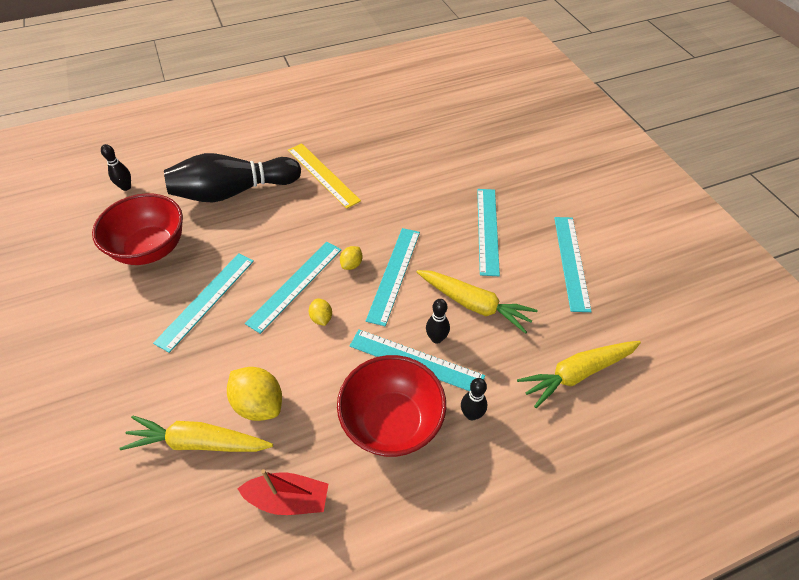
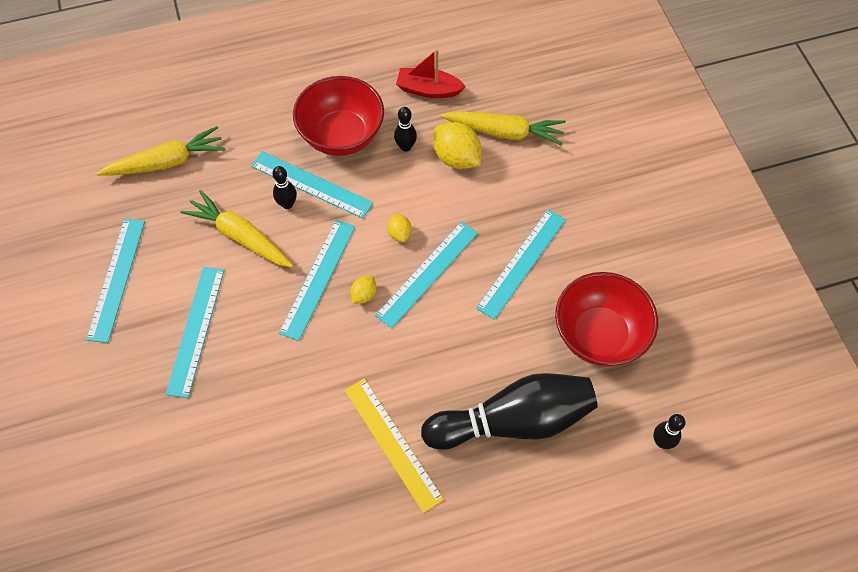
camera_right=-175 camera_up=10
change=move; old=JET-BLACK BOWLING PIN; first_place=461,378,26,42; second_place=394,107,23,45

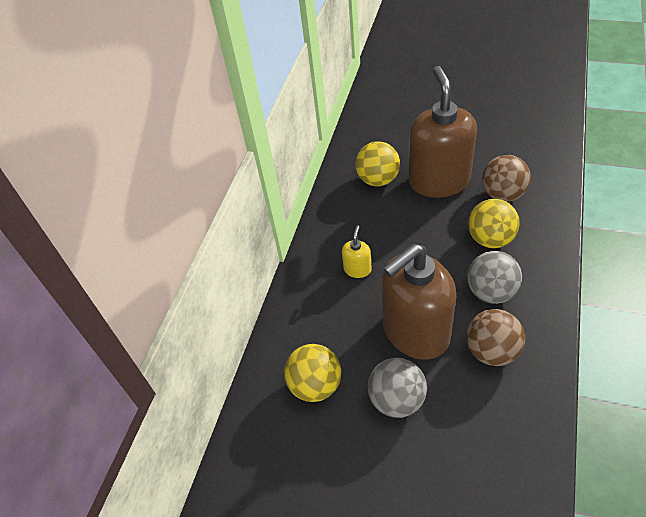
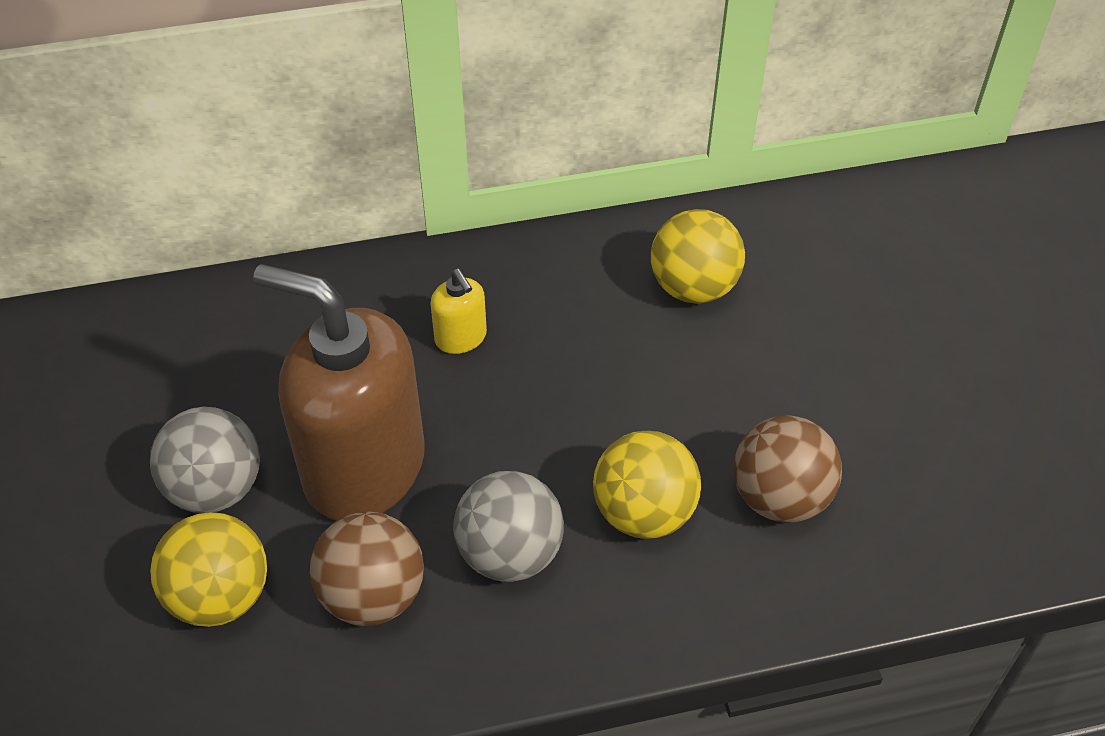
camera_right=55 camera_up=0
change=move; old=BRIGHT YELLOW SPHERE; first_place=284,344,57,58; second_place=150,512,117,115
change=rotate; old=BRIGHT YELLOW SOAP DISPENSER; first_place=342,225,30,53; second_place=430,269,57,85; degrees=75
change=delete; old=RUSSET SOAP DISPENSER; first_place=409,66,68,132

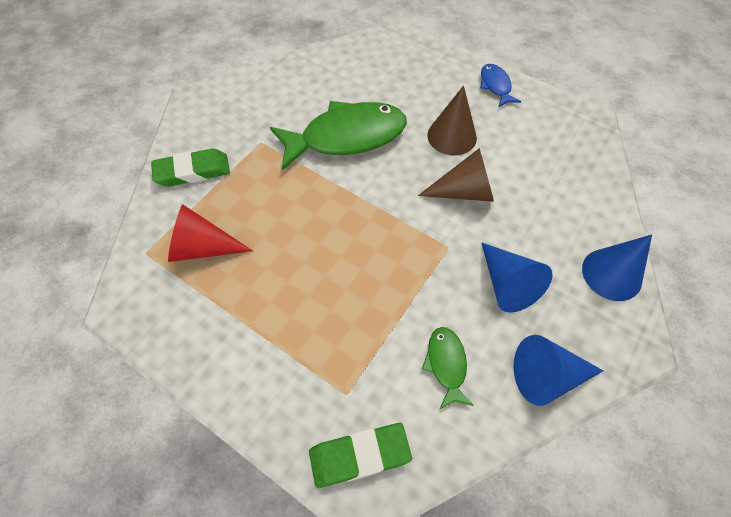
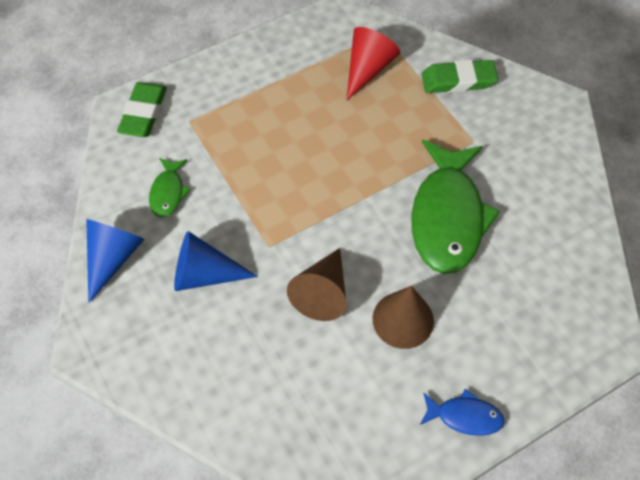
camera_right=115 camera_up=0
change=rotate; old=EMERALD PENCIL ERASER; first_place=151,148,79,39; second_place=422,59,76,34; degrees=75
change=rotate; old=EMERALD FISH; first_place=422,327,52,83; second_place=149,158,42,60; degrees=75
change=delete; old=BLUE SOLID CONE; first_place=582,235,70,66

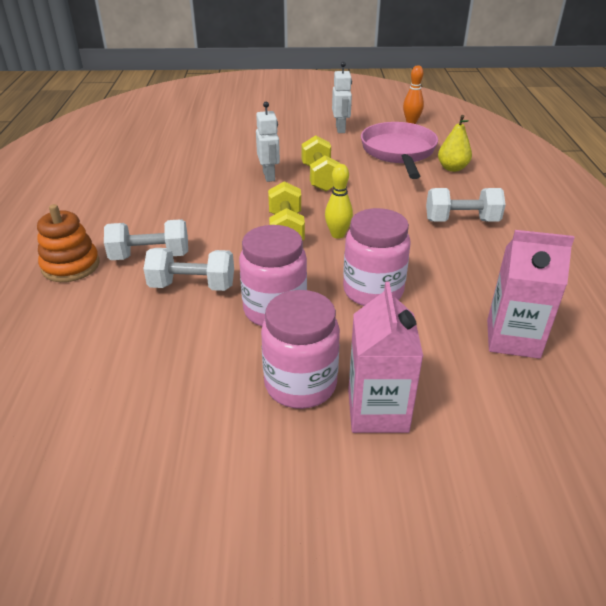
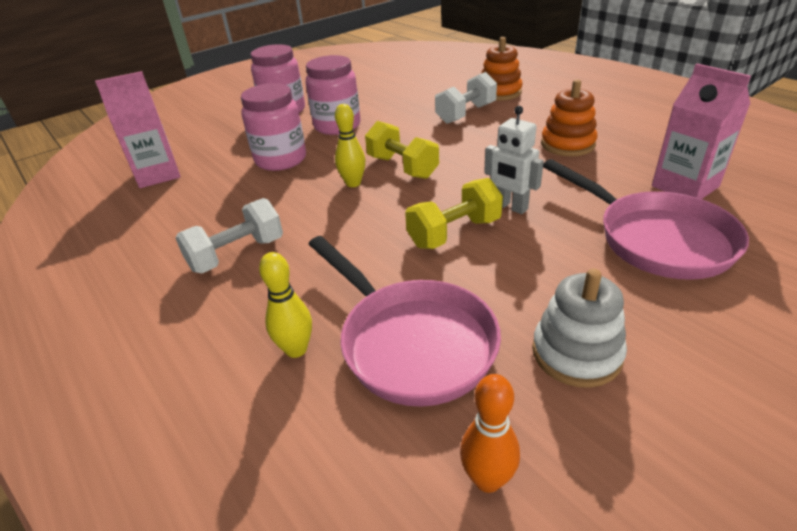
camera_right=145 camera_up=0
change=delete; old=WHITE FREE WEIGHT; first_place=144,248,90,43
change=rotate; old=BRIGHT YELLOW FREE WEIGHT; first_place=302,135,38,56; second_place=405,178,98,71; degrees=-75
change=replace; old=WHITE ROBOT; new=WHITE STACKING RINGS; first_place=332,62,20,71; second_place=532,269,95,119
change=move; old=ROSE-PINK JUICE CARTON; first_place=348,281,75,152; second_place=652,63,99,136
change=replace; old=BRIGHT YELLOW PEAR; new=BRIGHT YELLOW BOWLING PIN; first_place=438,115,34,57; second_place=259,252,53,106
change=insert; new=ORANGE-COLOURED STACKING RINGS; second_place=541,80,57,76
change=insert; new=ROSE-PINK PAN; second_place=543,159,206,121

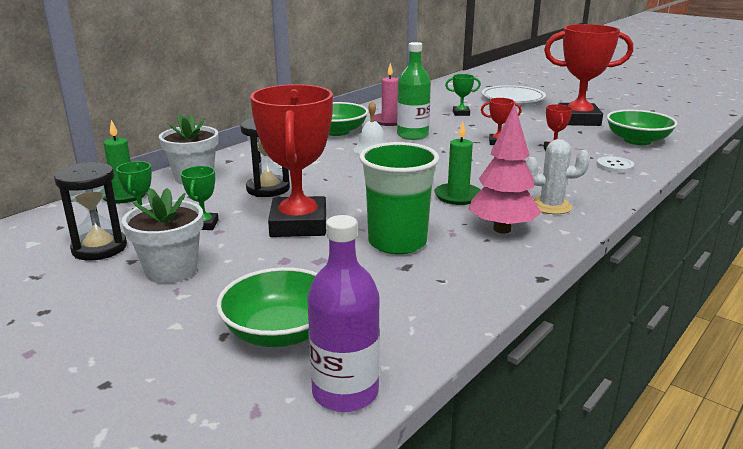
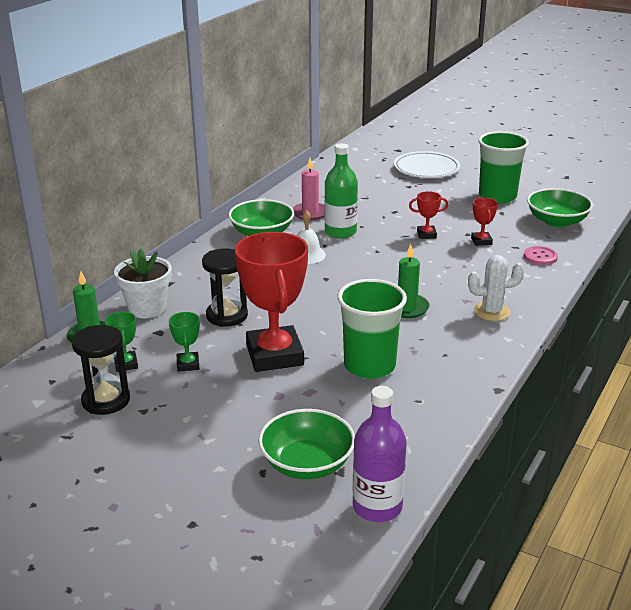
camera_right=-10 camera_up=5
change=delete; old=WHITE FLOWER POT; first_place=122,188,82,96
change=delete; old=EMERALD AWARD CUP; first_place=445,74,36,42
change=delete; old=ROSE-PINK TREE; first_place=469,104,72,129
change=replace; old=SCARLET AWARD CUP; new=EMERALD BEAKER; first_place=544,24,89,102; second_place=478,131,51,73
change=recolor; old=WHITE SEWING BUTTON; new=ROSE-PINK SEWING BUTTON; first_place=597,156,37,17; second_place=524,246,34,19

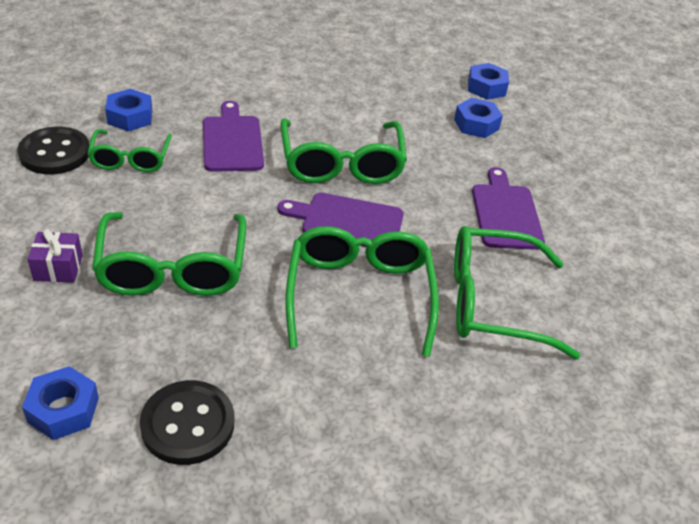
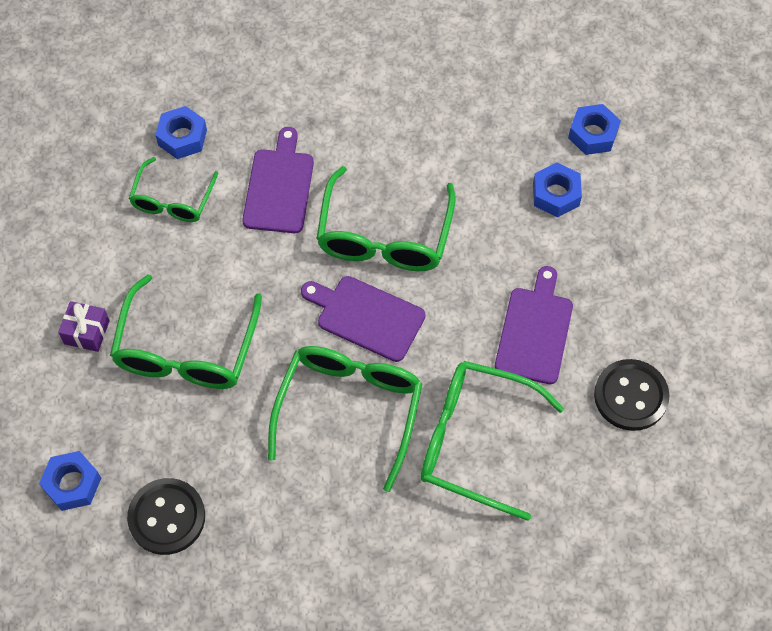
camera_right=20 camera_up=20
change=move; old=JET-BLACK SEWING BUTTON; first_place=17,127,72,47; second_place=594,359,76,72

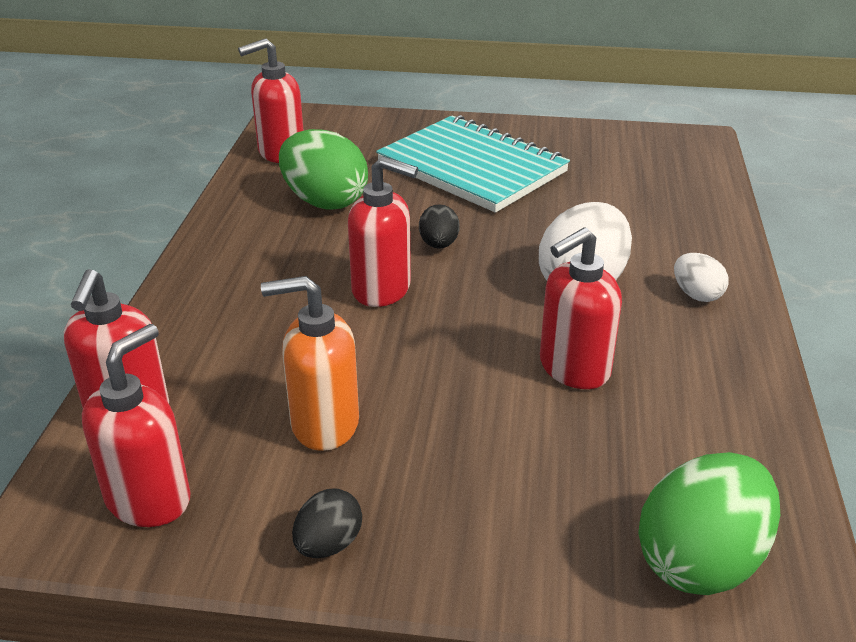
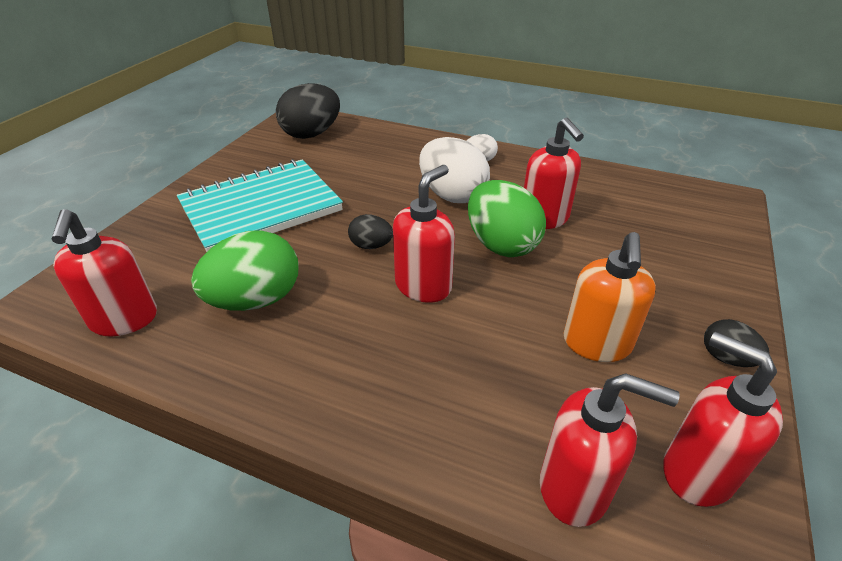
camera_right=-75 camera_up=5
change=move; old=EMERALD TOY EGG; first_place=638,452,142,143; second_place=468,180,78,77
change=insert; new=JET-BLACK TOY EGG; second_place=276,83,64,56

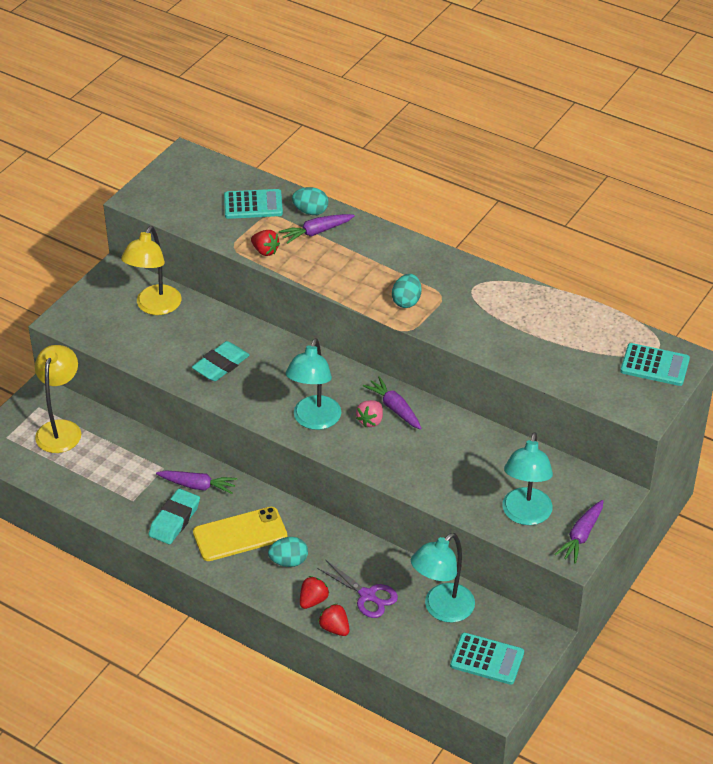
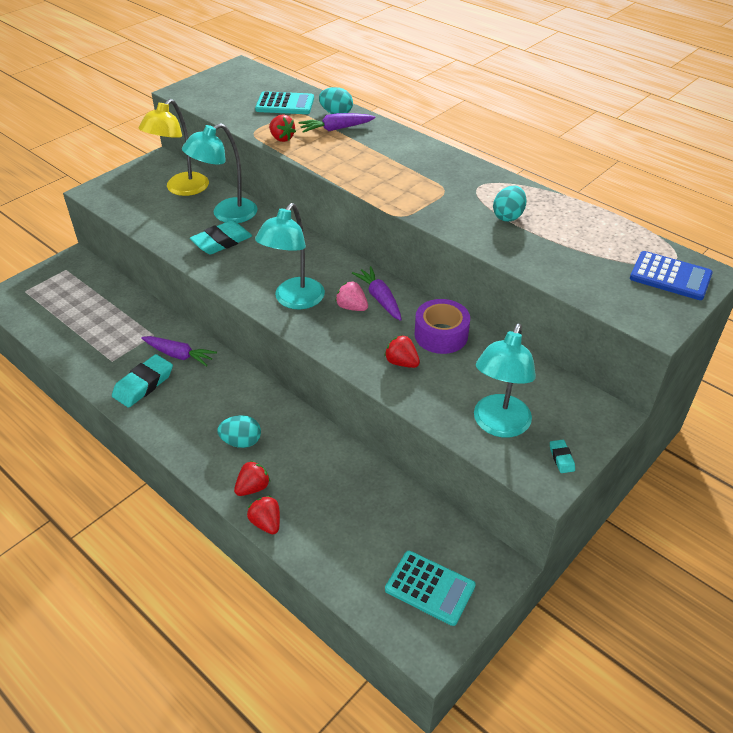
camera_right=10 camera_up=0
change=delete; old=BRIGHT YELLOW DESK LAMP; first_place=35,345,46,108
change=delete; old=BRIGHT YELLOW SMARTPHONE; first_place=193,507,94,54
change=delete; old=ROYAL PURPLE SHEARS; first_place=317,560,81,58
change=rotate; old=ROSE-PINK BERRY; first_place=356,400,27,27; second_place=335,281,33,30; degrees=90
change=move; old=AQUA TOY EGG; first_place=392,274,29,34; second_place=493,186,34,36
change=move; old=AQUA DESK LAMP; first_place=411,533,64,90; second_place=182,123,75,100
change=replace; old=ROYAL PURPLE CARROT; new=AQUA PENCIL ERASER; first_place=555,500,48,64; second_place=550,440,25,33
change=recolor; old=AQUA ADDING MACHINE; new=BLUE ADDING MACHINE; first_place=620,343,70,43; second_place=630,251,83,49
change=insert; new=SCARLET BERRY; second_place=385,335,35,33
change=insert; new=ROYAL PURPLE STICKY TAPE; second_place=415,299,55,55

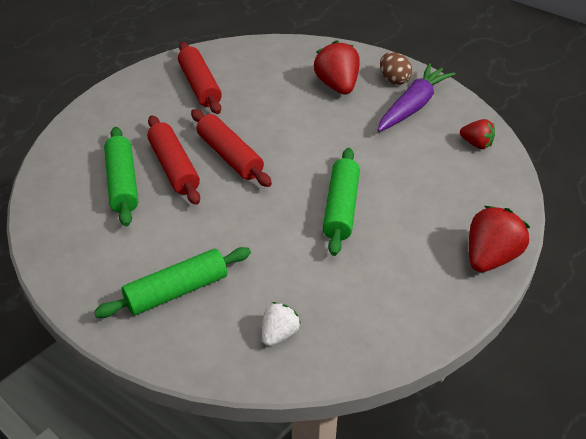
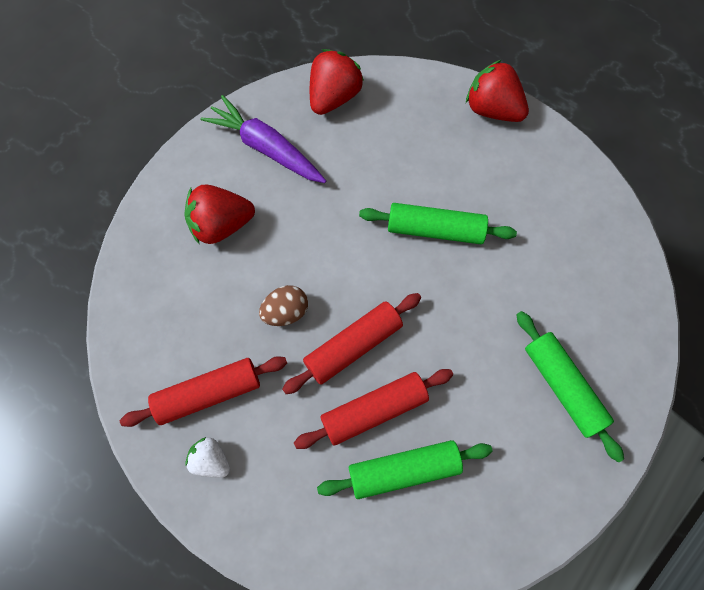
camera_right=-90 camera_up=25
change=move; old=WHITE BERRY; first_place=262,302,39,44; second_place=185,437,45,40
change=move; old=RUSSET TOY EGG; first_place=380,52,32,33; second_place=259,285,49,41
change=resize; old=SCARLET BERRY; first_place=460,119,35,30; second_place=310,49,54,66; factor=1.7

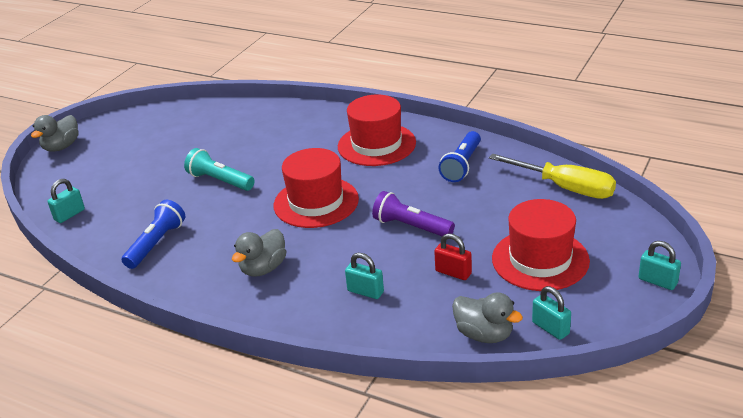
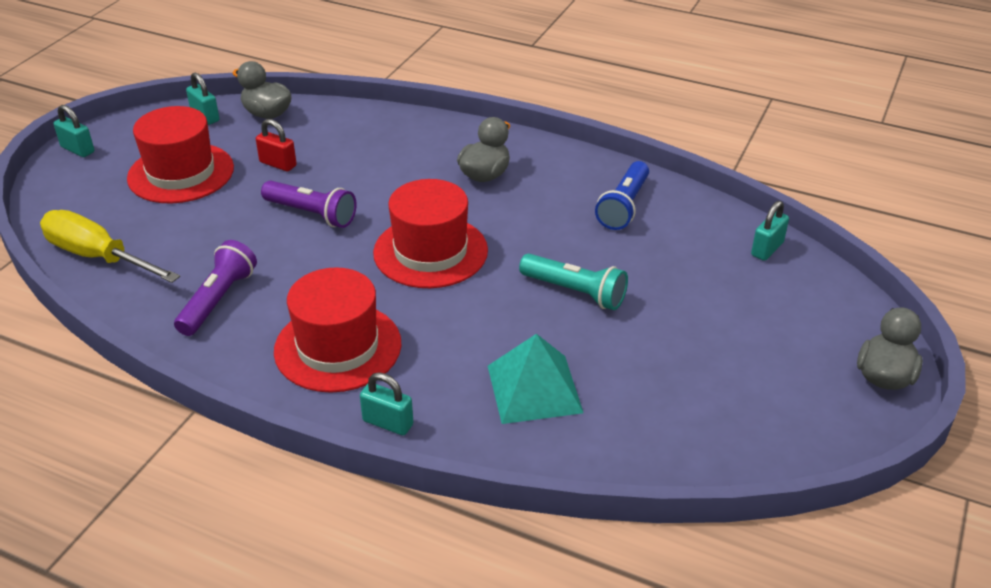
camera_right=175 camera_up=5
change=move; old=AQUA SMALL LOCK; first_place=345,253,39,46; second_place=360,372,53,63
change=recolor; old=BLUE FLASHLIGHT; new=ROYAL PURPLE FLASHLIGHT; first_place=438,131,43,51; second_place=174,240,83,96
change=insert; new=AQUA PYRAMID; second_place=488,334,95,90

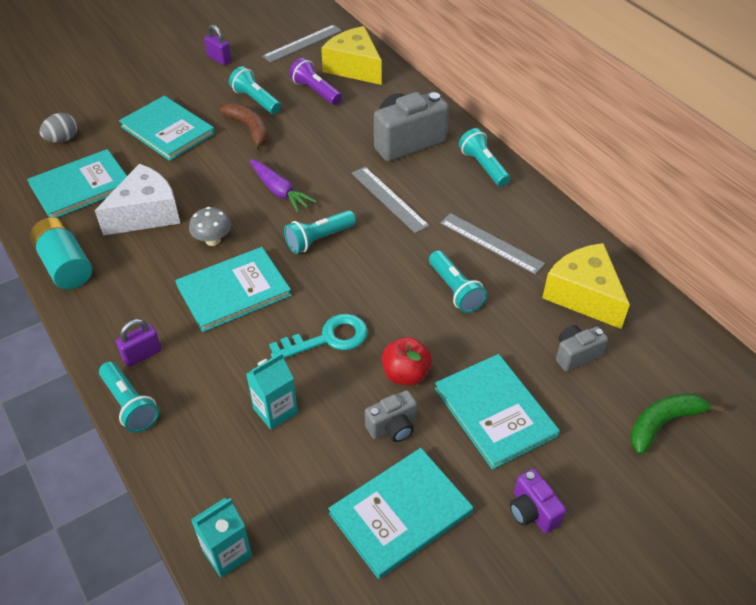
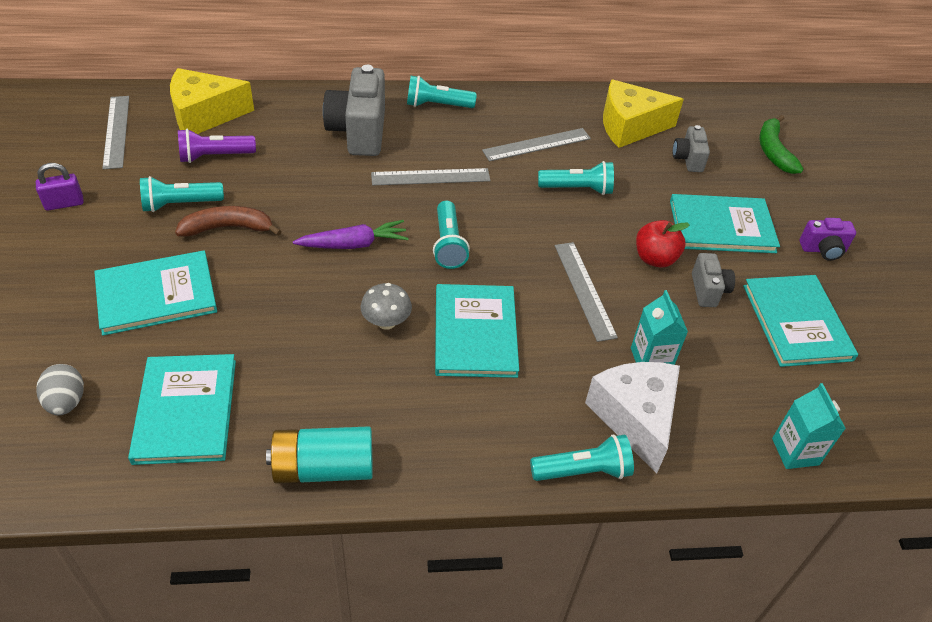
camera_right=-65 camera_up=0
change=move; old=WHITE PIECE OF CHEESE; first_place=95,164,86,72; second_place=585,362,95,112
change=delete; old=ROYAL PURPLE SMALL LOCK; first_place=116,319,46,48
change=replace; old=AQUA LATCHKEY; new=GREY MEASURING STICK; first_place=269,314,99,44; second_place=555,242,63,100

